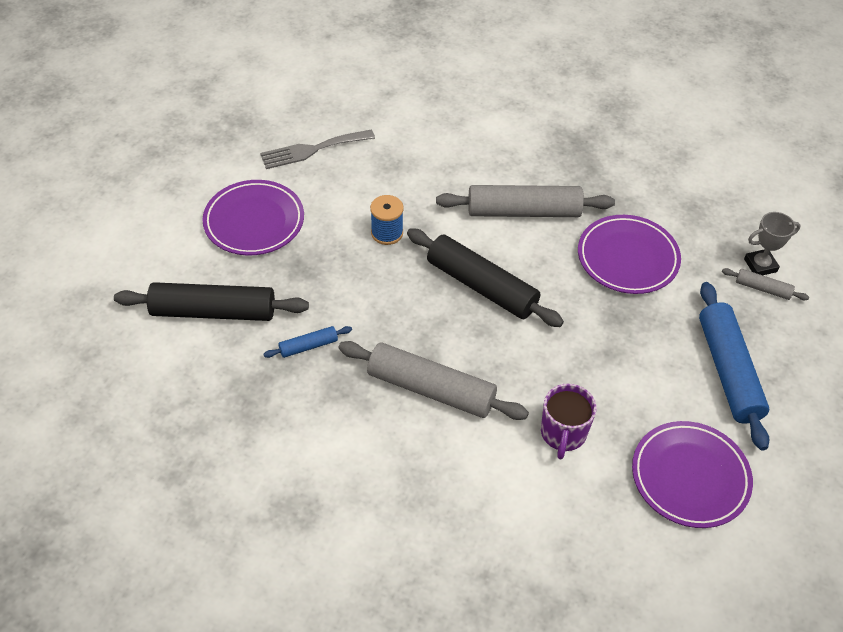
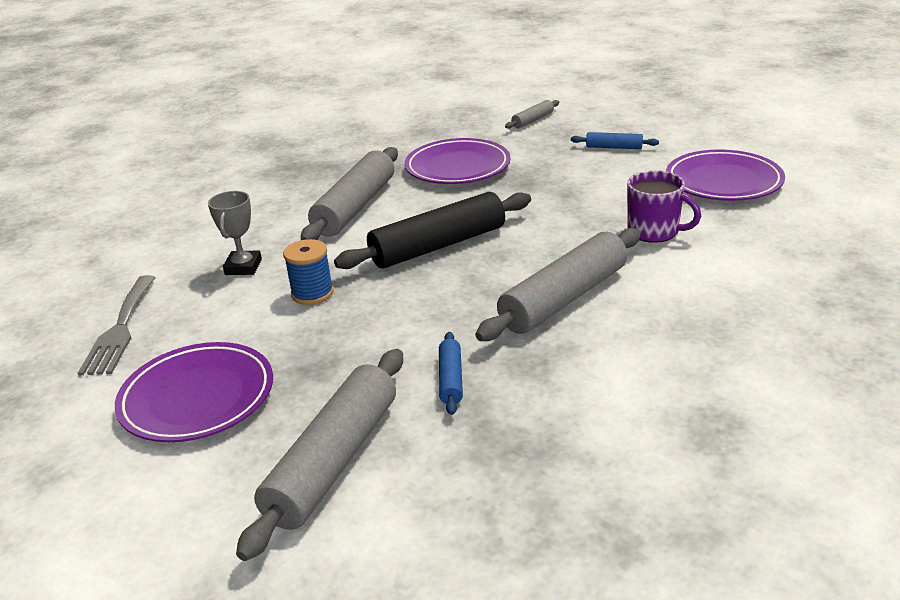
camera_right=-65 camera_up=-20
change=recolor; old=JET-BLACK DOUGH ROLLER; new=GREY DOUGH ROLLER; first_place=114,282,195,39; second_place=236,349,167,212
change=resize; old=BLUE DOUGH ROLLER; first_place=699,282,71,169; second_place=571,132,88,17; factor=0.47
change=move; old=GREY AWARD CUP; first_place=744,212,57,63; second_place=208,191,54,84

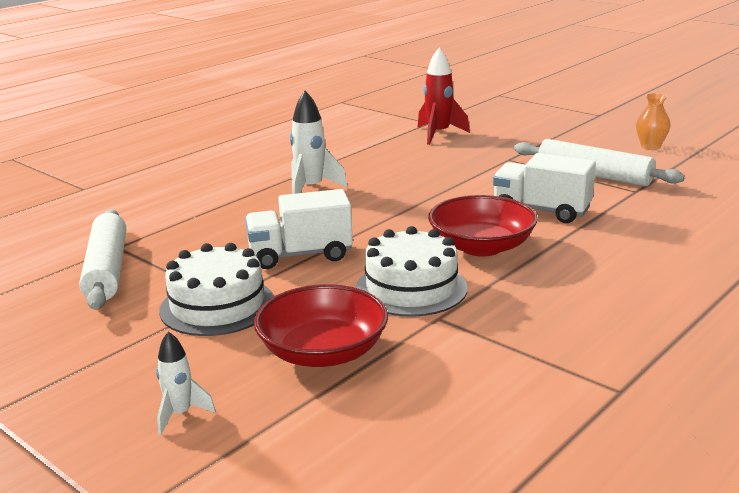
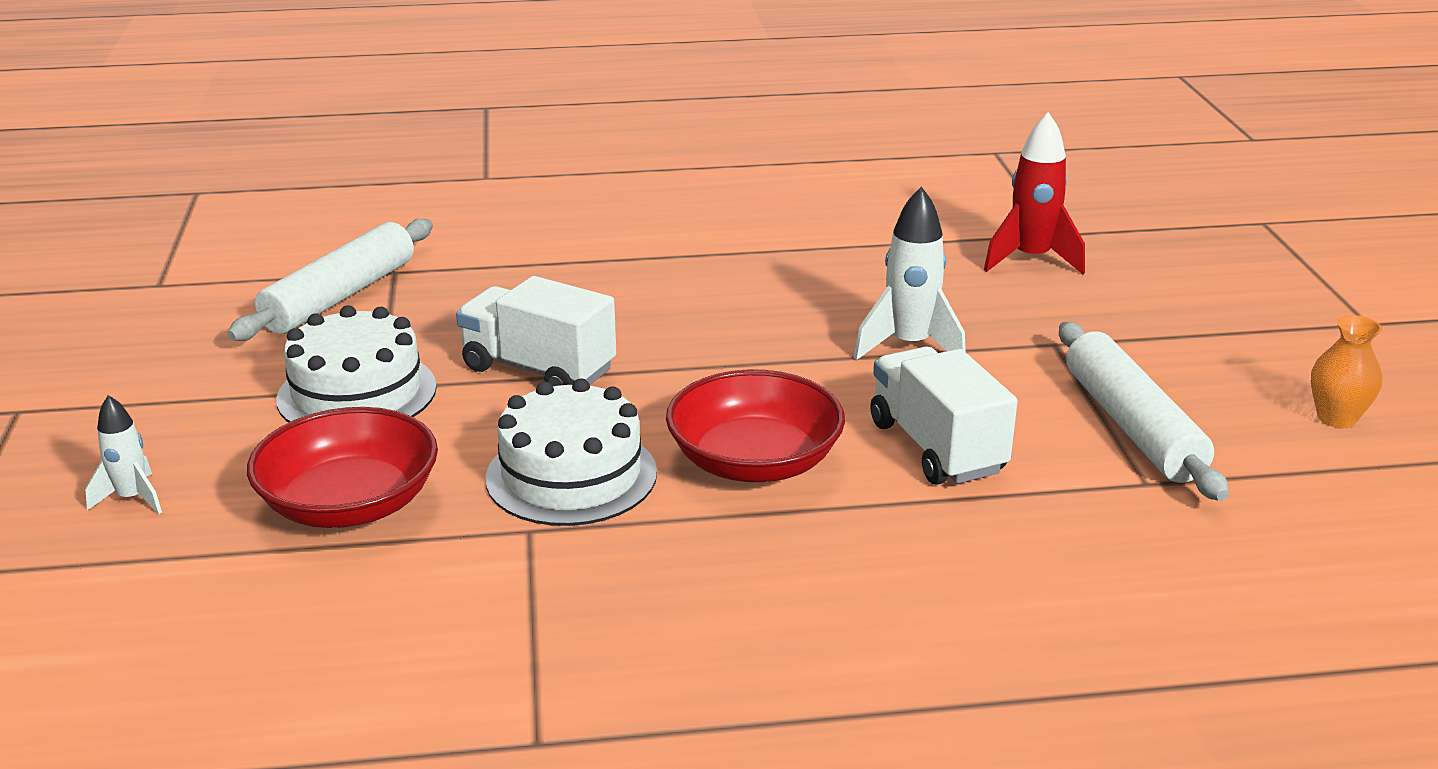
camera_right=40 camera_up=5
change=move; old=WHITE ROCKET; first_place=290,91,58,103; second_place=854,186,112,174

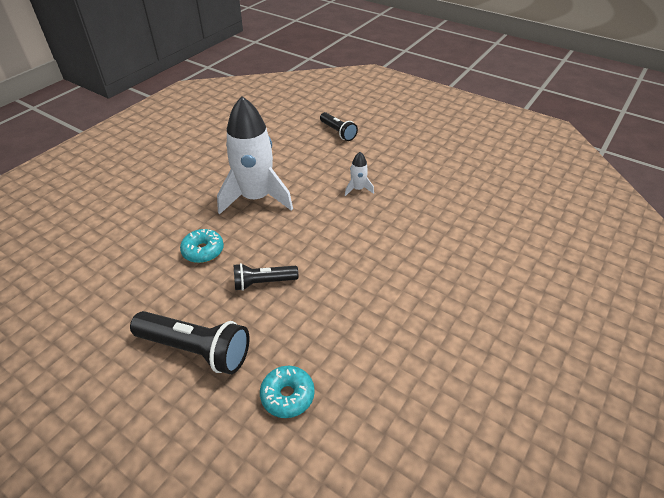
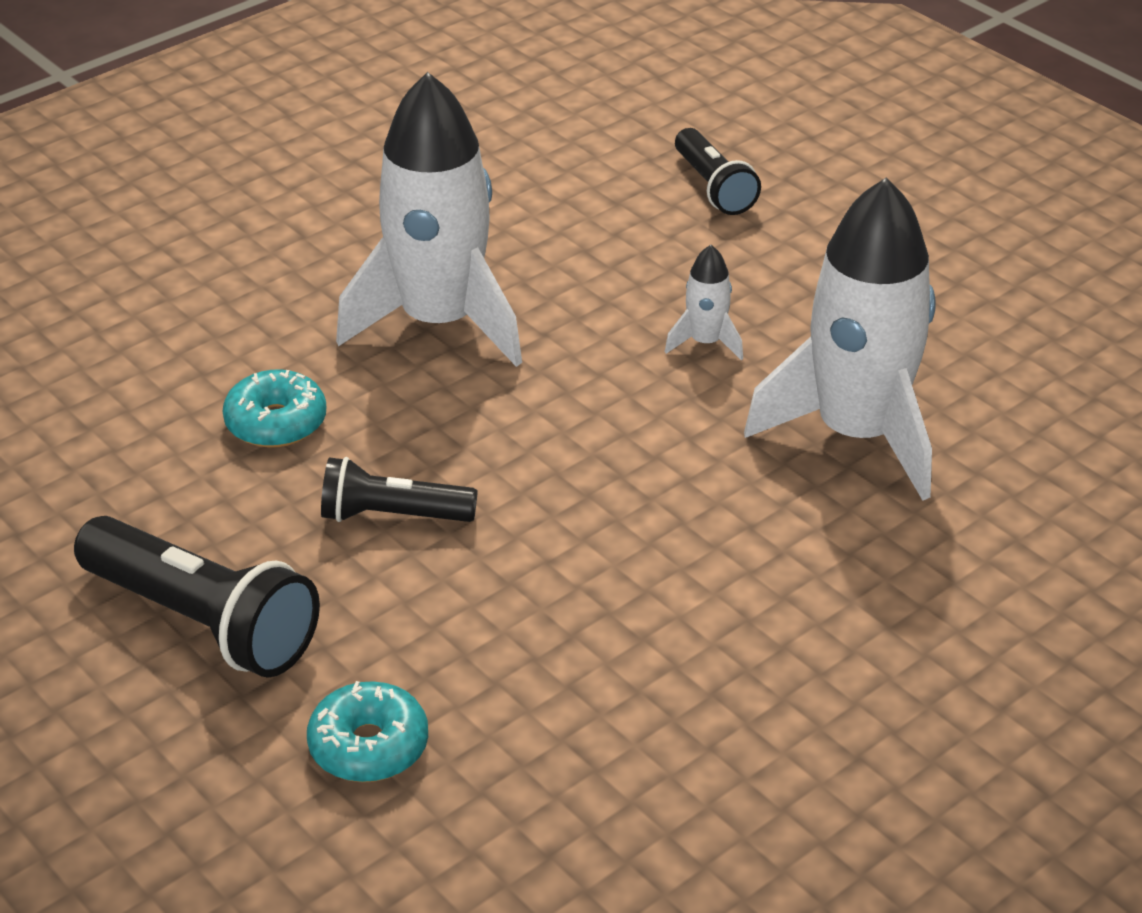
camera_right=15 camera_up=-5
change=insert; new=WHITE ROCKET; second_place=744,178,192,322

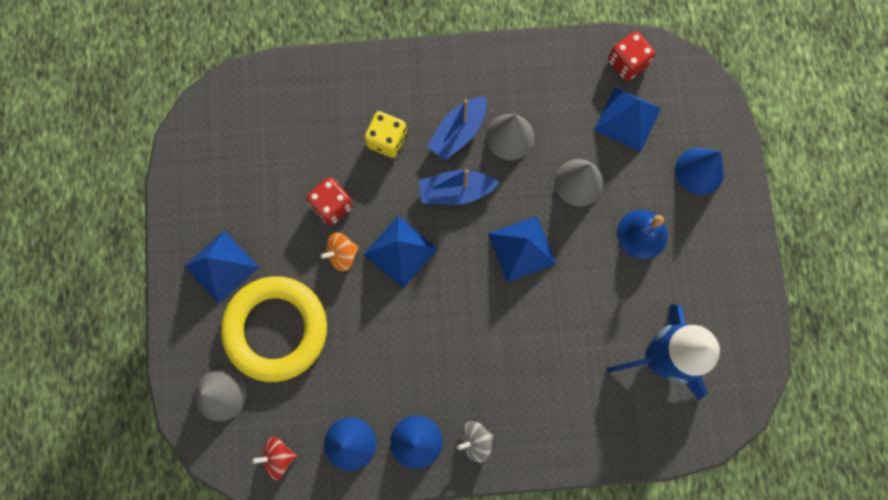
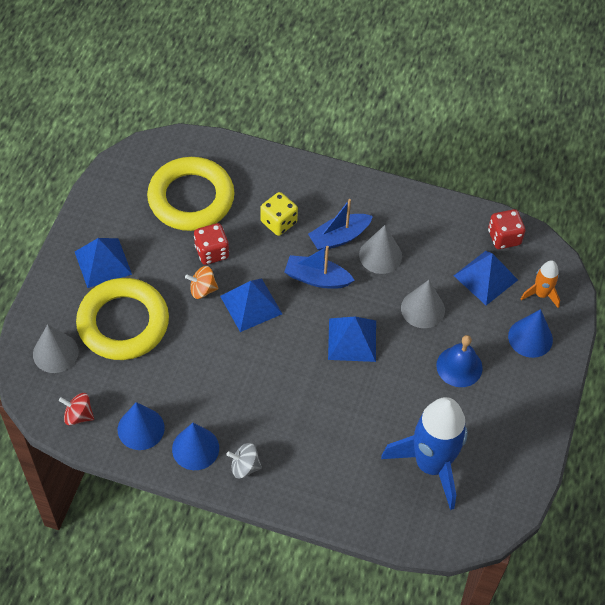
camera_right=20 camera_up=-20
change=insert; new=BRIGHT YELLOW TORUS; second_place=147,157,88,74
change=insert; new=ORANGE-COLOURED ROCKET; second_place=521,260,39,48

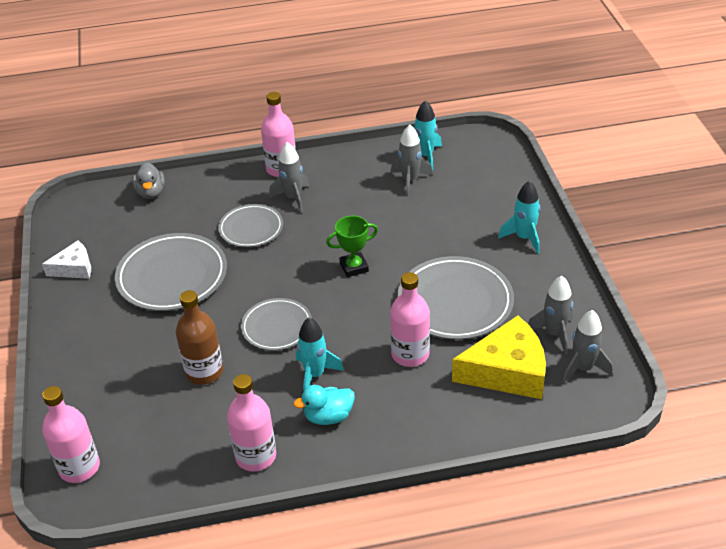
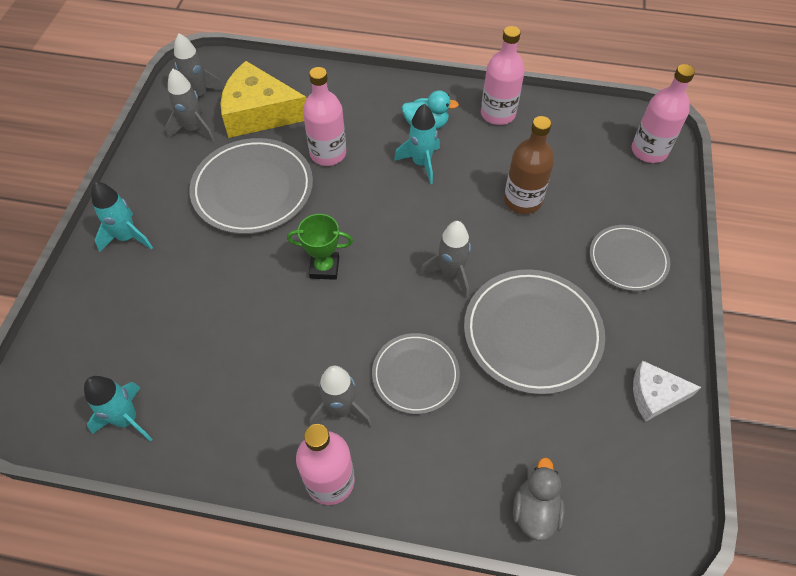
camera_right=-160 camera_up=15
change=move; old=GREY PLATE; first_place=241,298,71,53; second_place=590,225,80,66
change=move; old=GREY ROCKET; first_place=391,125,42,71; second_place=420,221,51,77

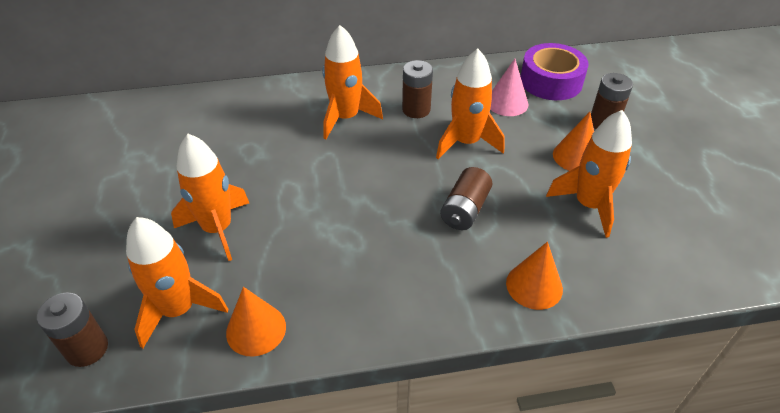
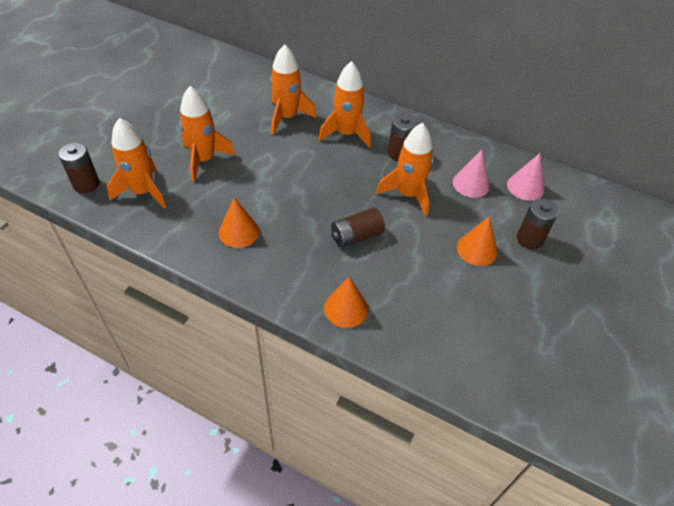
camera_right=35 camera_up=5
change=move; old=ORANGE-COLOURED SOLID CONE; first_place=226,287,60,69; second_place=219,198,41,50
change=replace; old=ROYAL PURPLE STICKY TAPE; new=ROSE-PINK SOLID CONE; first_place=520,43,69,57; second_place=507,153,37,48
change=move; old=ORANGE-COLOURED ROCKET; first_place=546,110,86,128; second_place=270,44,46,91

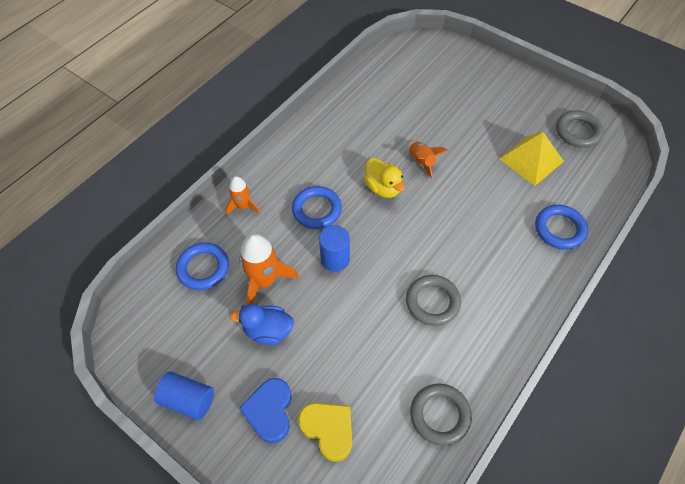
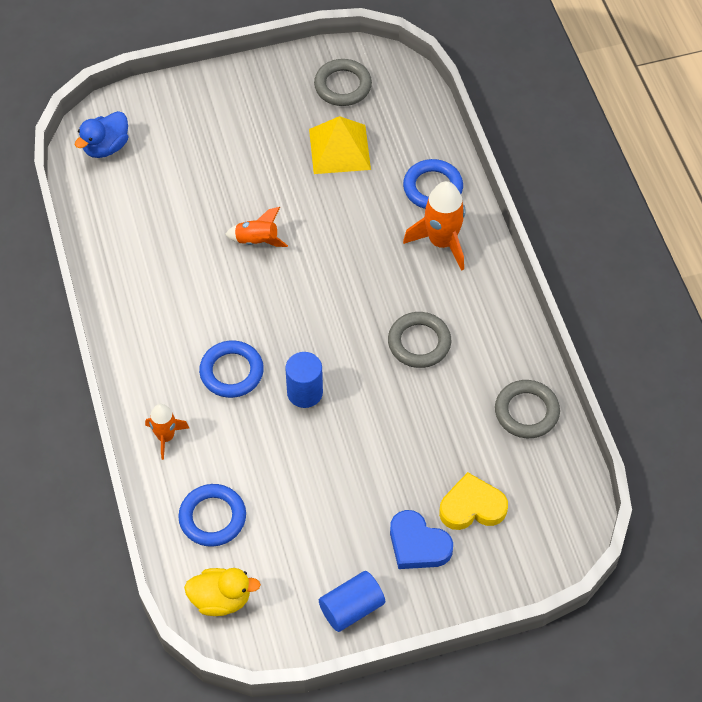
camera_right=-55 camera_up=0
change=move; old=BLUE DUCK; first_place=230,303,64,42; second_place=75,111,53,47
change=move; old=ORANGE-COLOURED ROCKET; first_place=239,234,60,70; second_place=403,181,63,90
change=move; old=BRIGHT YELLOW DUCK; first_place=364,158,41,40; second_place=184,568,77,48

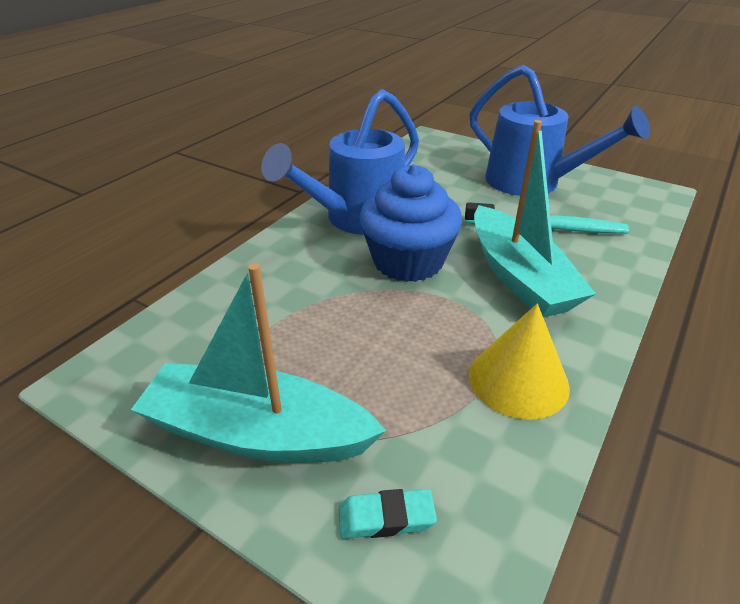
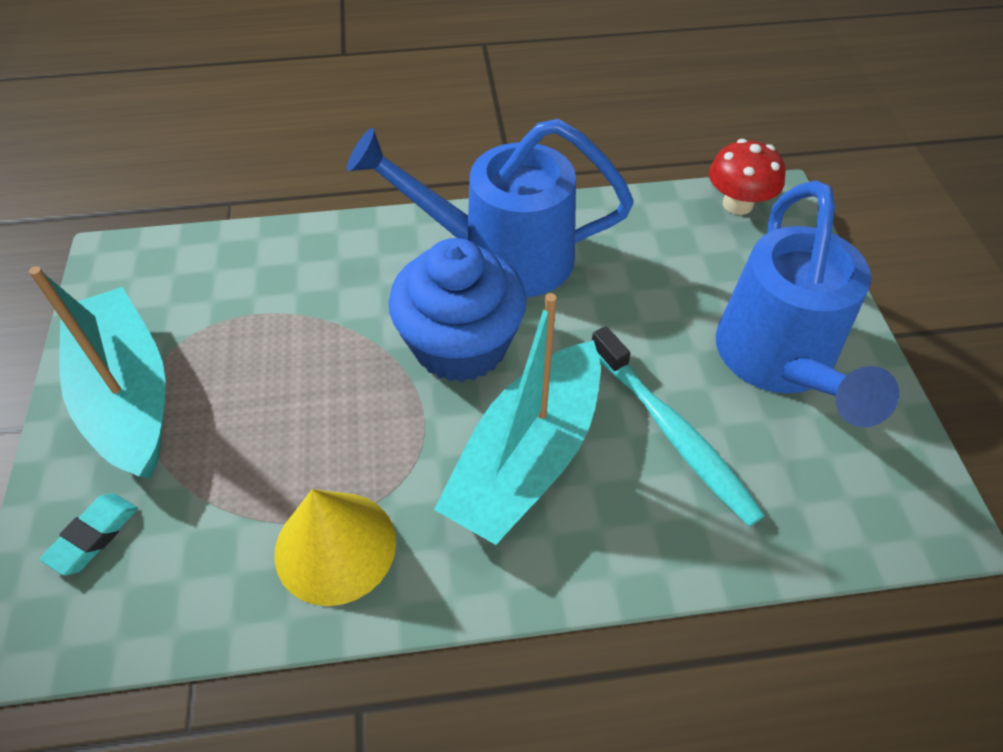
camera_right=50 camera_up=15
change=rotate; old=AQUA PENCIL ERASER; first_place=338,489,99,50; second_place=39,494,99,82; degrees=75
change=insert; new=SCARLET TOADSTOOL; second_place=709,139,76,76

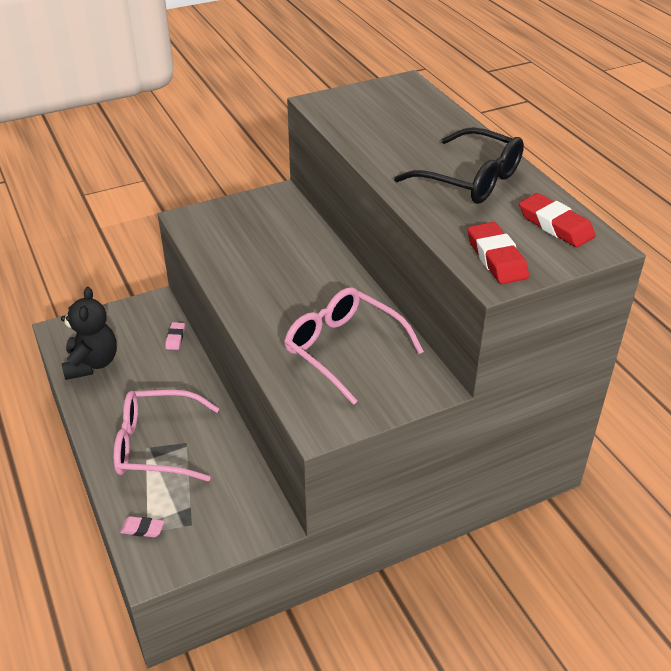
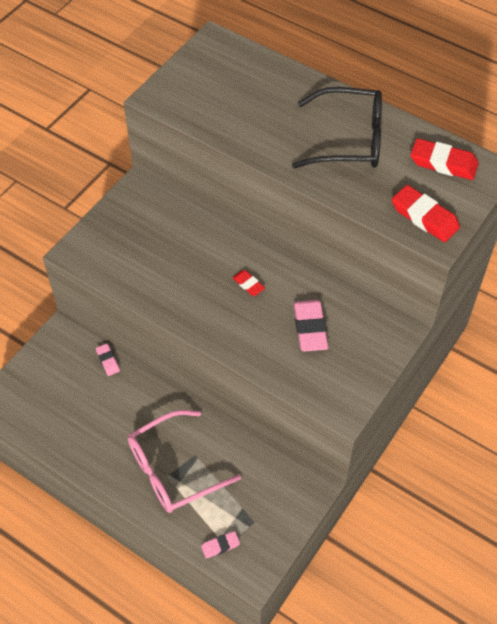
camera_right=-30 camera_up=15
change=delete; old=JET-BLACK STUFFED BEAR; first_place=61,287,56,93
change=replace; old=ROSE-PINK GLASSES; new=ROSE-PINK PENCIL ERASER; first_place=284,287,140,118; second_place=294,300,34,52
change=insert; new=SCARLET PENCIL ERASER; second_place=232,270,33,26

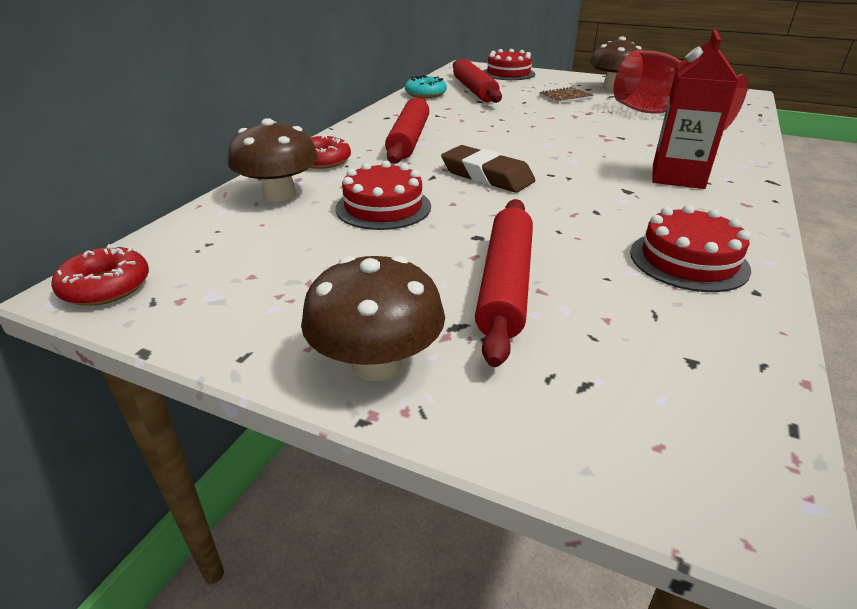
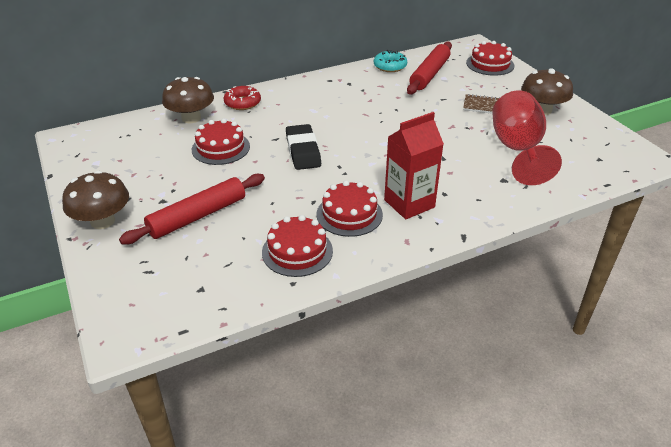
camera_right=40 camera_up=5
change=delete; old=SCARLET GLAZED DONUT; first_place=51,244,98,62
change=delete; old=SCARLET DOUGH ROLLER; first_place=385,97,44,67
change=recolor; old=RUSSET PENCIL ERASER; new=JET-BLACK PENCIL ERASER; first_place=441,145,94,48; second_place=286,124,35,46
change=insert; new=SCARLET CAKE; second_place=317,180,66,57

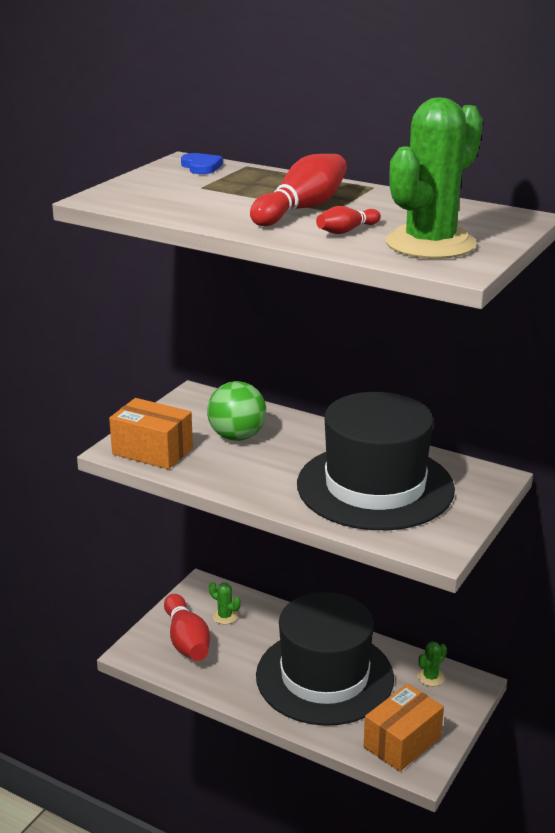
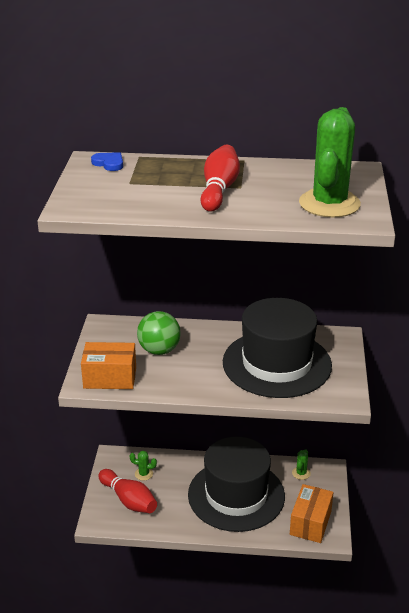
camera_right=-25 camera_up=5
change=delete; old=SCARLET BOWLING PIN; first_place=316,206,65,28

